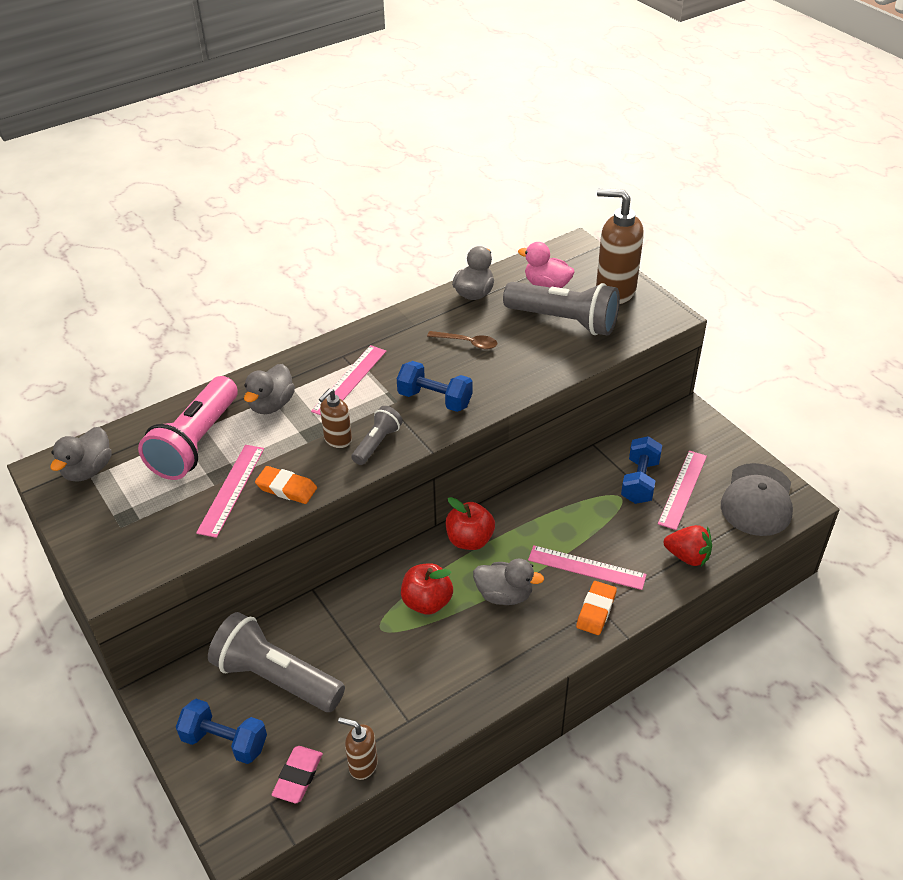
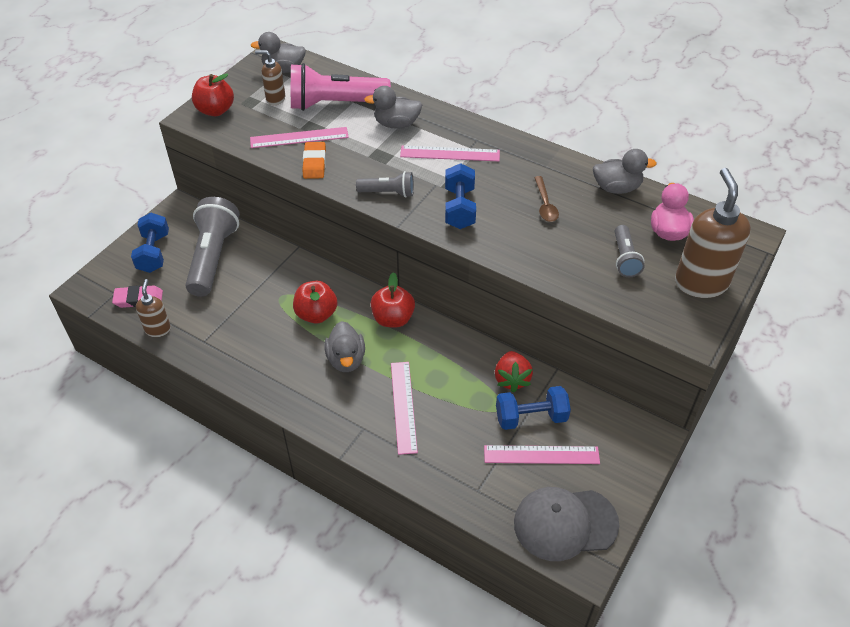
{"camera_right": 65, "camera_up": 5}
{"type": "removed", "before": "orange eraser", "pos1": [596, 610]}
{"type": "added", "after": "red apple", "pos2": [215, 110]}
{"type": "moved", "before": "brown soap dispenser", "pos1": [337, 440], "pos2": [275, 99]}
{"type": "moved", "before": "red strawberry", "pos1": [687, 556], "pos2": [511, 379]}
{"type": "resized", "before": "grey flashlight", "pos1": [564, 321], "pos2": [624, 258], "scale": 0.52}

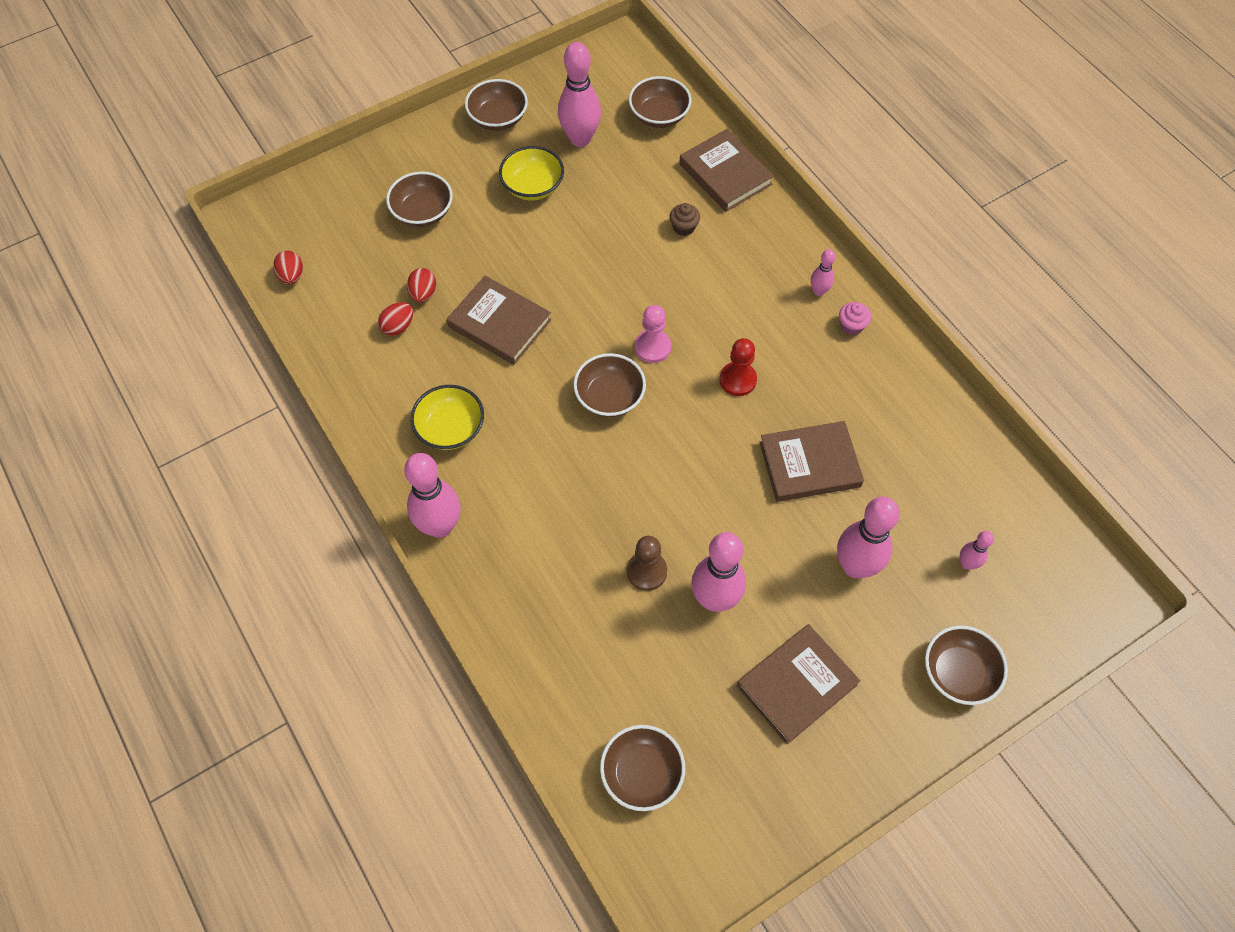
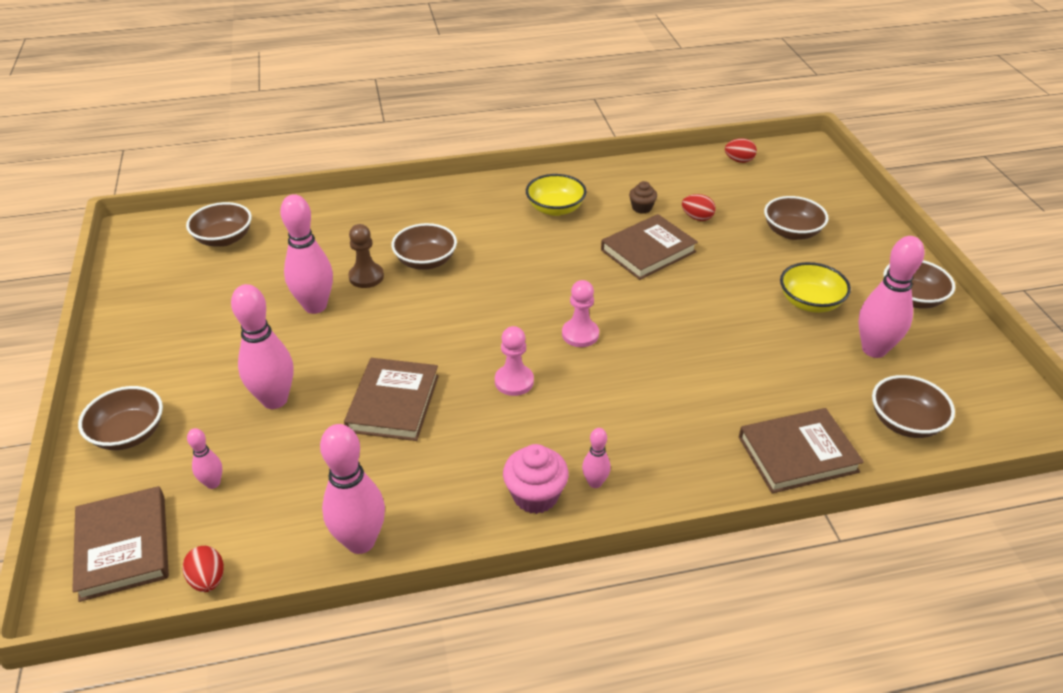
{"camera_right": 110, "camera_up": -20}
{"type": "moved", "before": "red egg", "pos1": [398, 326], "pos2": [208, 579]}
{"type": "moved", "before": "pink bowling pin", "pos1": [440, 526], "pos2": [360, 541]}
{"type": "moved", "before": "brown bowl", "pos1": [609, 397], "pos2": [426, 261]}
{"type": "moved", "before": "brown cupcake", "pos1": [683, 227], "pos2": [642, 208]}
{"type": "moved", "before": "brown book", "pos1": [796, 685], "pos2": [124, 546]}
{"type": "recoloured", "before": "red pawn", "after": "pink pawn", "pos1": [737, 380], "pos2": [514, 381]}
{"type": "resized", "before": "pink cupcake", "pos1": [851, 326], "pos2": [535, 495], "scale": 1.65}

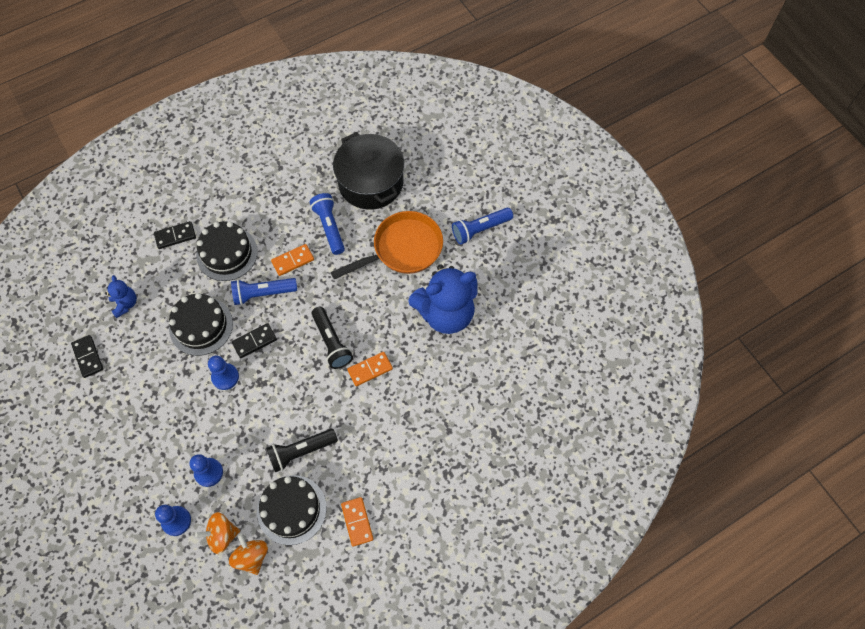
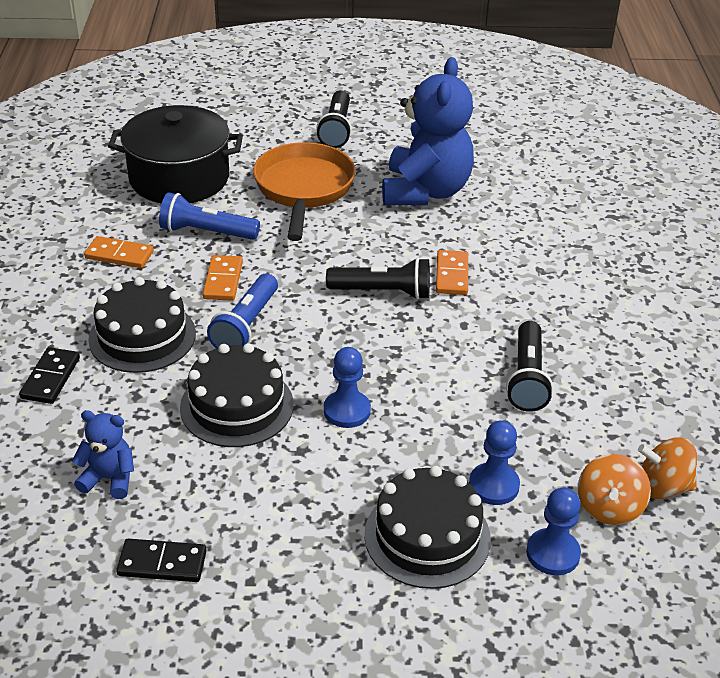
{"camera_right": -60, "camera_up": -25}
{"type": "removed", "before": "black domino", "pos1": [254, 341]}
{"type": "moved", "before": "black cake", "pos1": [291, 509], "pos2": [427, 536]}
{"type": "moved", "before": "orange domino", "pos1": [357, 522], "pos2": [119, 255]}
{"type": "recoloured", "before": "blue flashlight", "after": "black flashlight", "pos1": [480, 229], "pos2": [336, 130]}

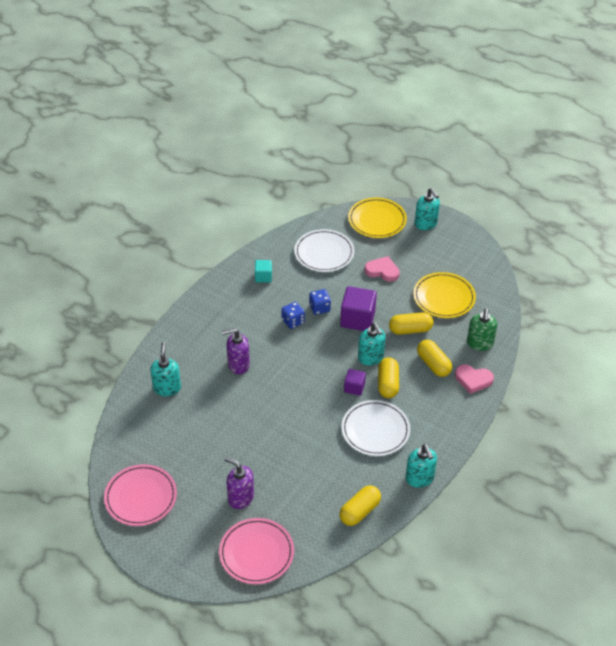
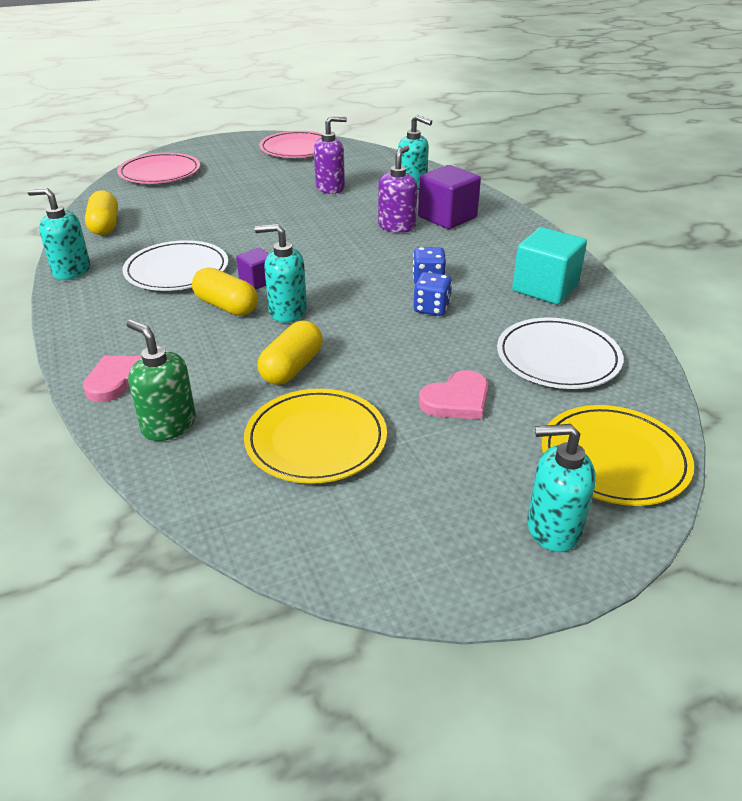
{"camera_right": 125, "camera_up": -10}
{"type": "removed", "before": "yellow capsule", "pos1": [433, 364]}
{"type": "moved", "before": "purple soap dispenser", "pos1": [240, 497], "pos2": [330, 188]}
{"type": "moved", "before": "purple cube", "pos1": [357, 319], "pos2": [447, 217]}
{"type": "resized", "before": "turquoise cube", "pos1": [263, 277], "pos2": [545, 288], "scale": 1.8}

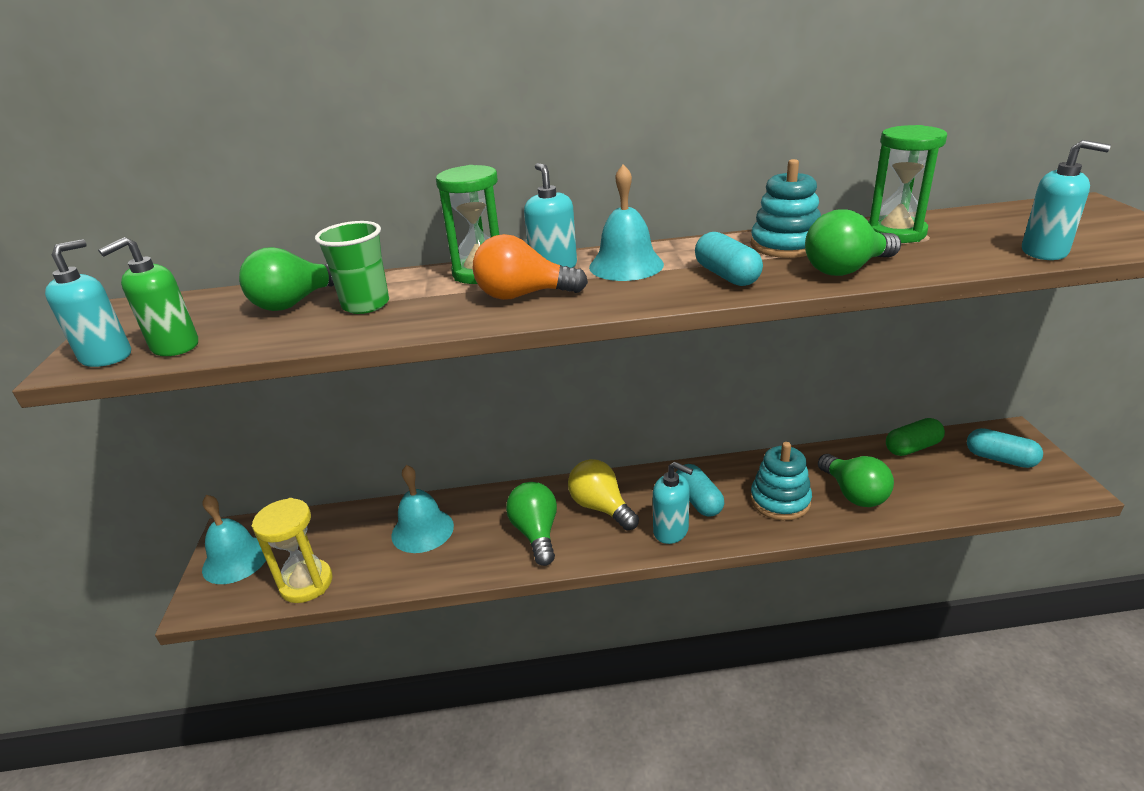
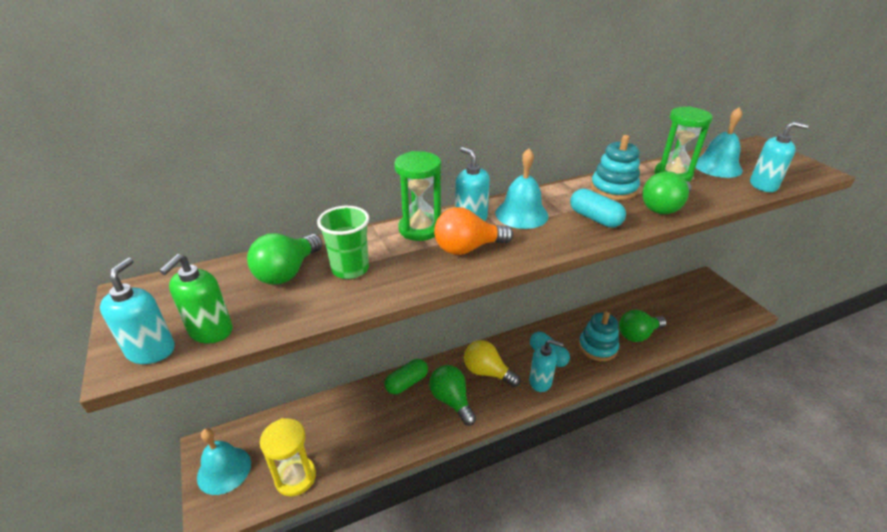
{"camera_right": -20, "camera_up": 5}
{"type": "removed", "before": "turquoise capsule", "pos1": [1000, 459]}
{"type": "moved", "before": "turquoise bell", "pos1": [422, 530], "pos2": [717, 167]}
{"type": "moved", "before": "green capsule", "pos1": [912, 447], "pos2": [407, 383]}
{"type": "turned", "before": "green light bulb", "pos1": [853, 494], "pos2": [638, 334], "turn": 105}

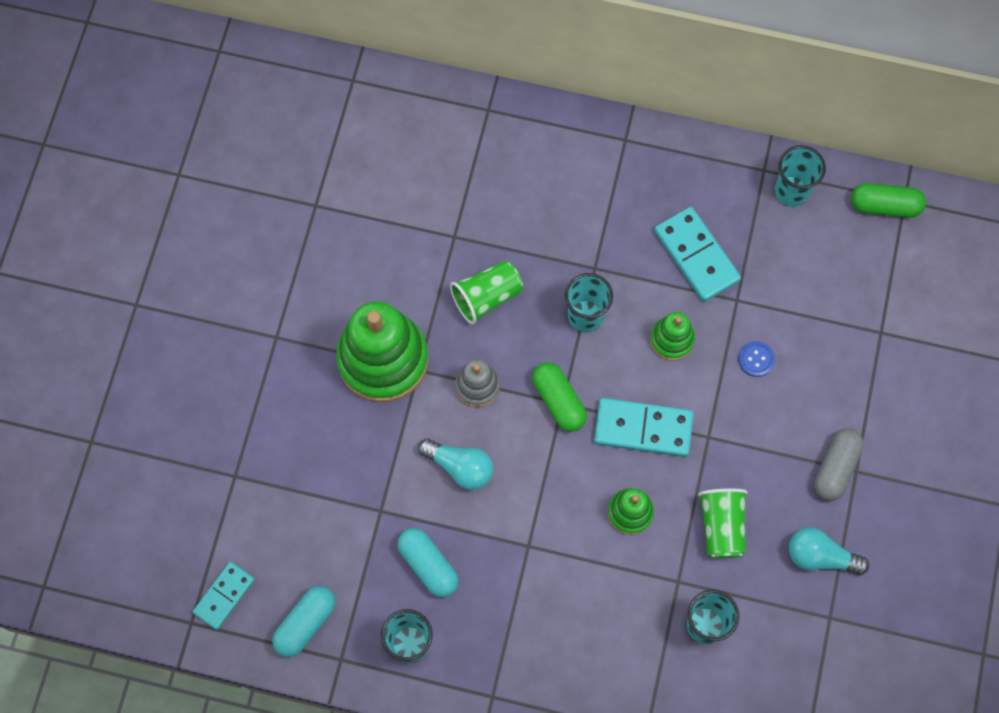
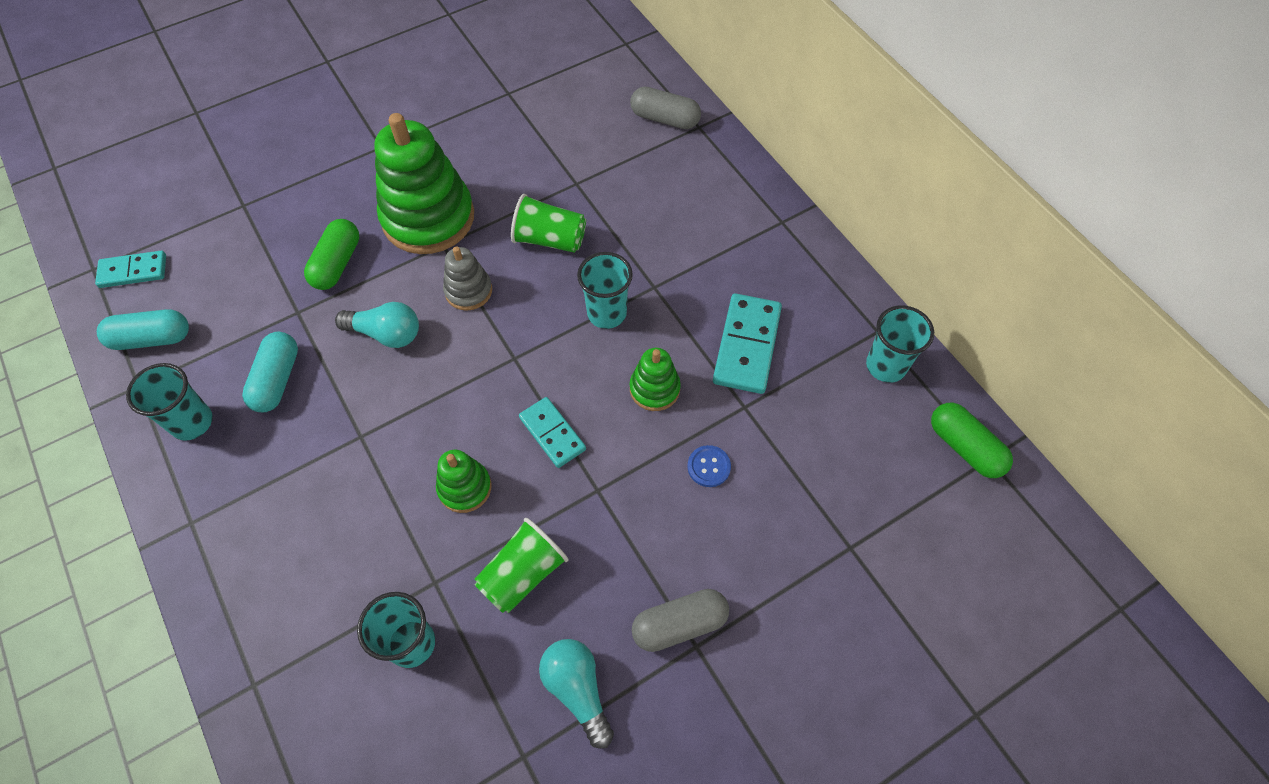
{"camera_right": 45, "camera_up": -10}
{"type": "added", "after": "grey capsule", "pos2": [665, 119]}
{"type": "moved", "before": "green capsule", "pos1": [558, 401], "pos2": [337, 264]}
{"type": "turned", "before": "turquoise light bulb", "pos1": [460, 467], "pos2": [386, 334], "turn": -60}
{"type": "resized", "before": "turquoise domino", "pos1": [643, 428], "pos2": [552, 433], "scale": 0.64}

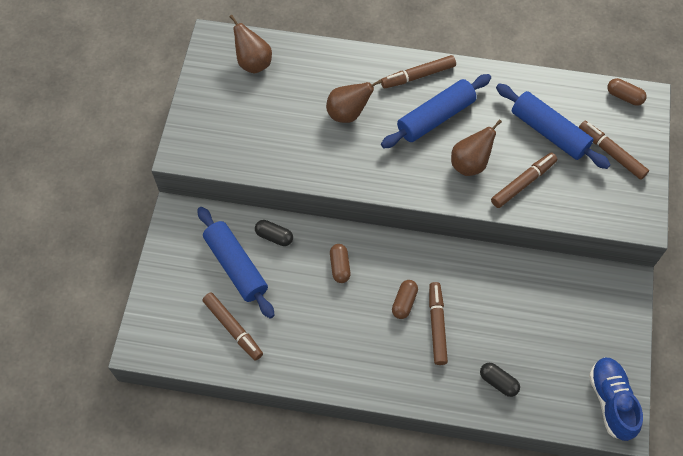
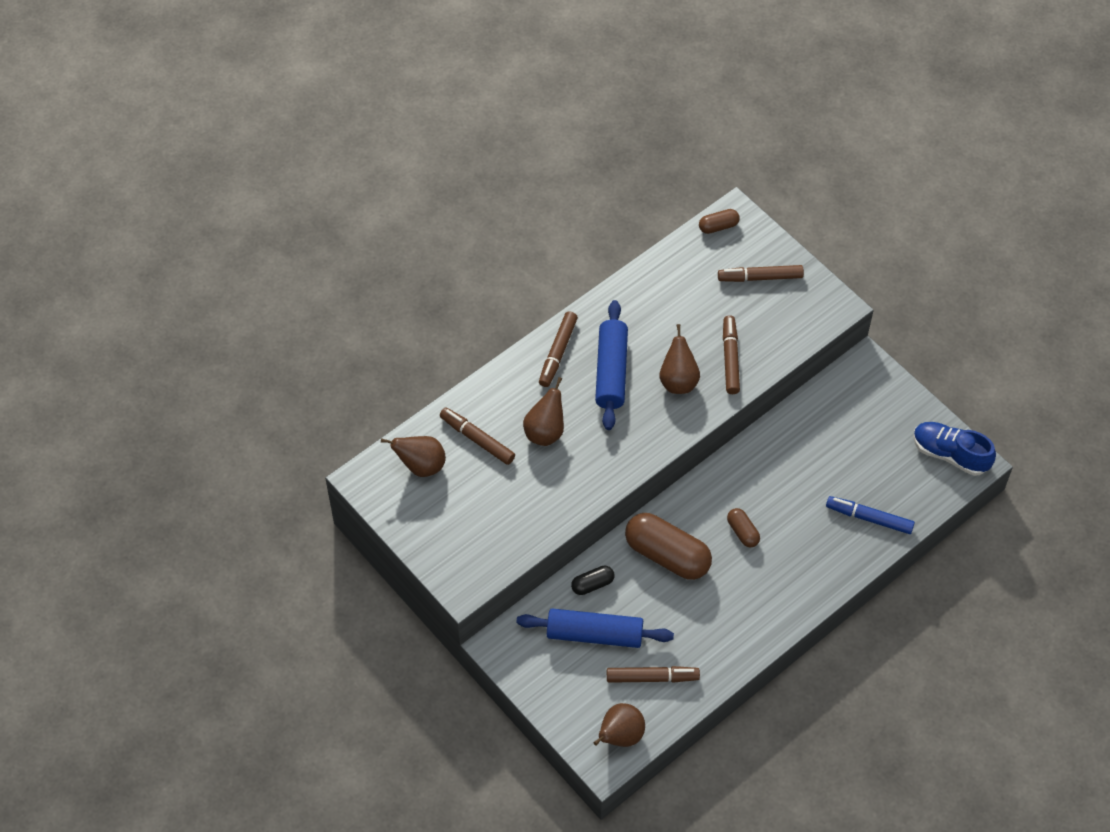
{"camera_right": -50, "camera_up": -5}
{"type": "removed", "before": "blue rolling pin", "pos1": [549, 132]}
{"type": "added", "after": "brown pear", "pos2": [620, 736]}
{"type": "moved", "before": "brown marker", "pos1": [437, 325], "pos2": [477, 439]}
{"type": "replaced", "before": "black capsule", "after": "blue marker", "pos1": [498, 382], "pos2": [869, 518]}
{"type": "resized", "before": "brown capsule", "pos1": [340, 266], "pos2": [667, 555], "scale": 2.07}

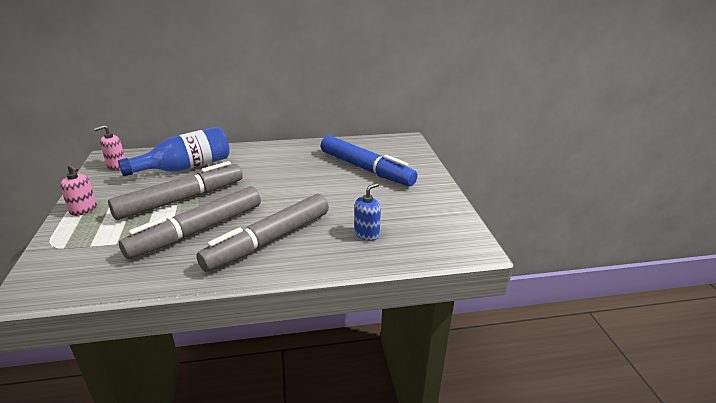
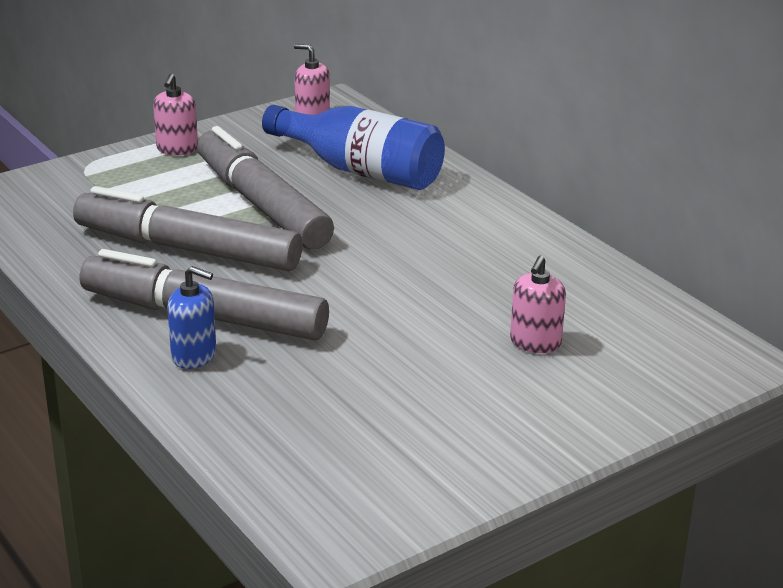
{"camera_right": 65, "camera_up": 0}
{"type": "moved", "before": "blue soap dispenser", "pos1": [366, 234], "pos2": [194, 356]}
{"type": "replaced", "before": "blue marker", "after": "pink soap dispenser", "pos1": [366, 169], "pos2": [535, 343]}
{"type": "turned", "before": "grey marker", "pos1": [181, 199], "pos2": [261, 205], "turn": -150}

